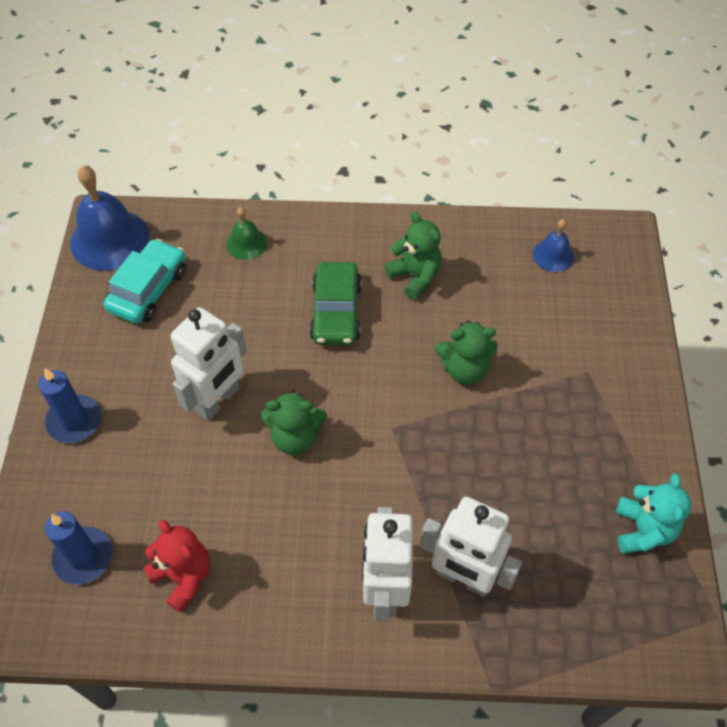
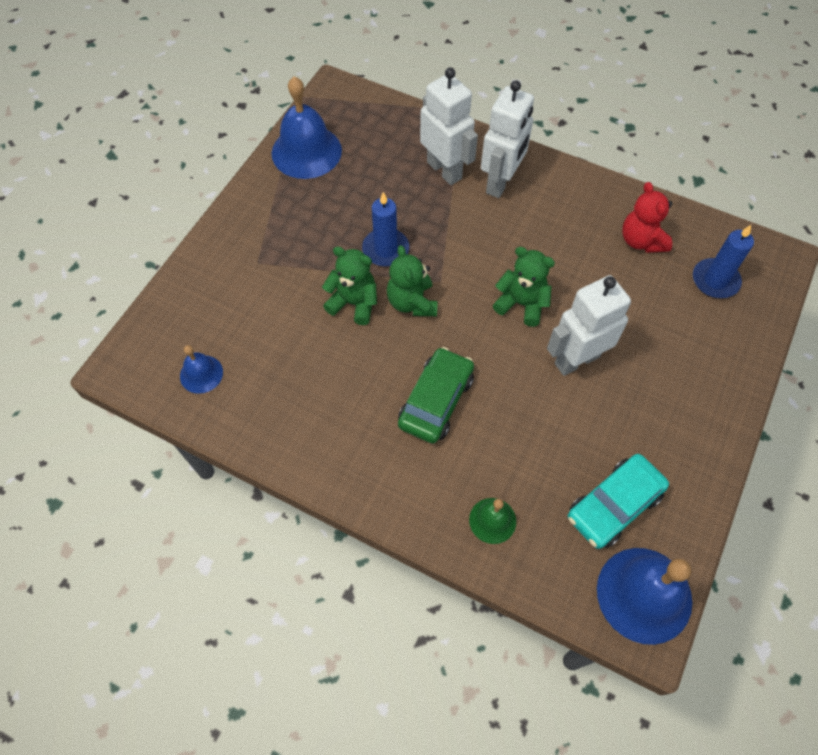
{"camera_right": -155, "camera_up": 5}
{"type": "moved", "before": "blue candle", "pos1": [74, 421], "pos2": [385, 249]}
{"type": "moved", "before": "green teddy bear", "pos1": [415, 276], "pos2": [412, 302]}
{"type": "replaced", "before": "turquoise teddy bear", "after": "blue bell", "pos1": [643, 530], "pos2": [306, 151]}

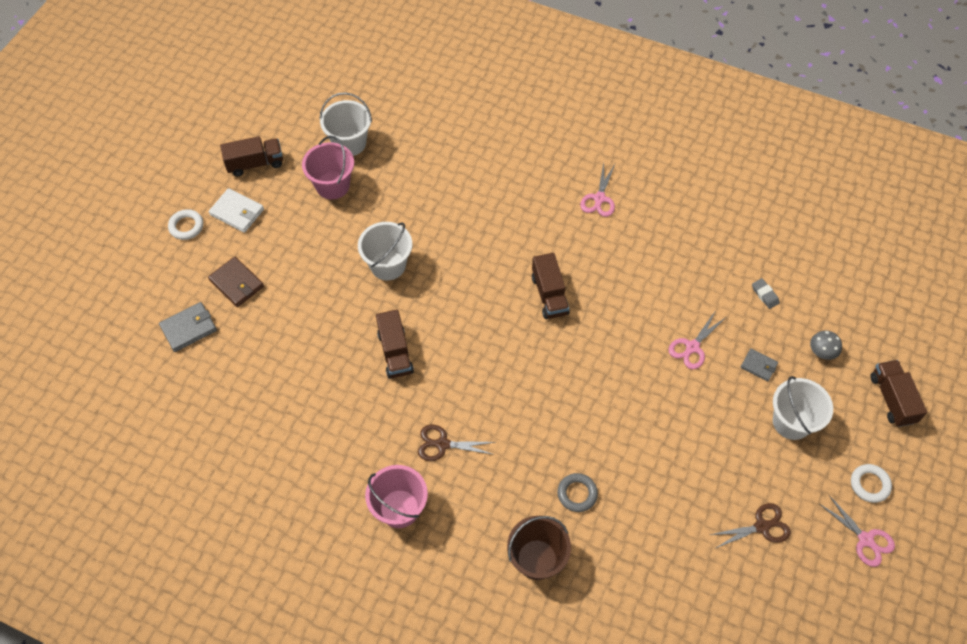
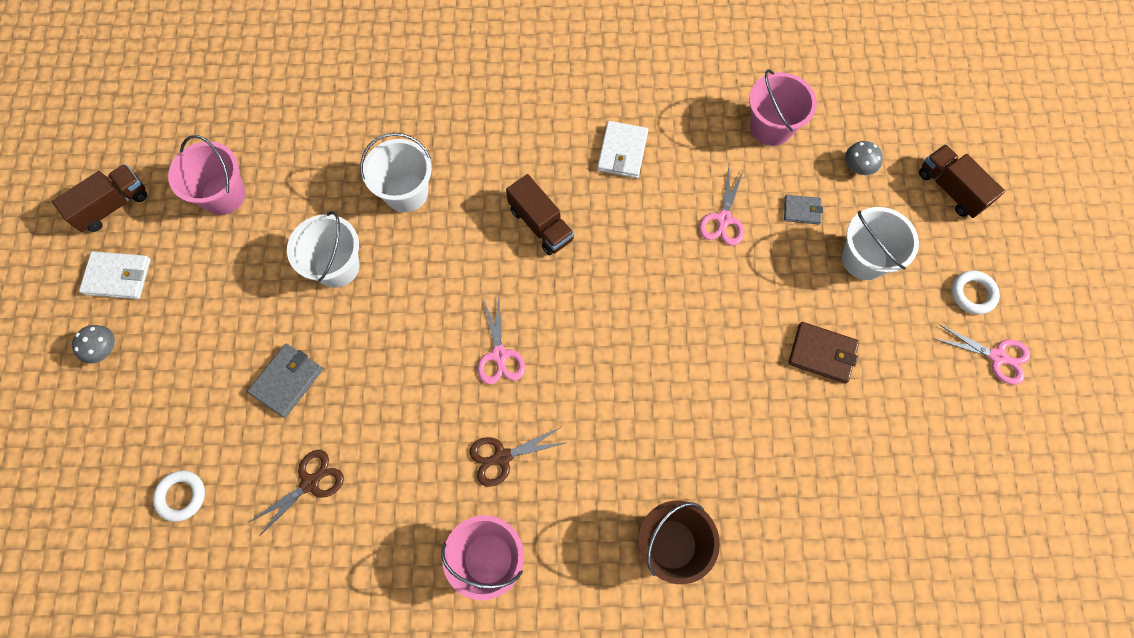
{"camera_right": -25, "camera_up": 10}
{"type": "removed", "before": "brown truck", "pos1": [395, 352]}
{"type": "removed", "before": "grey ring", "pos1": [577, 494]}
{"type": "added", "after": "grey mushroom", "pos2": [103, 349]}
{"type": "added", "after": "white wallet", "pos2": [622, 151]}
{"type": "moved", "before": "grey wallet", "pos1": [189, 328], "pos2": [287, 381]}
{"type": "moved", "before": "white ring", "pos1": [186, 226], "pos2": [181, 496]}
{"type": "moved", "before": "brown wallet", "pos1": [237, 283], "pos2": [822, 353]}
{"type": "moved", "before": "white bucket", "pos1": [349, 143], "pos2": [406, 192]}
{"type": "moved", "before": "pink scissors", "pos1": [599, 198], "pos2": [499, 355]}
{"type": "moved", "before": "brown scissors", "pos1": [762, 526], "pos2": [310, 483]}
{"type": "replaced", "before": "grey eraser", "after": "pink bucket", "pos1": [765, 295], "pos2": [771, 127]}

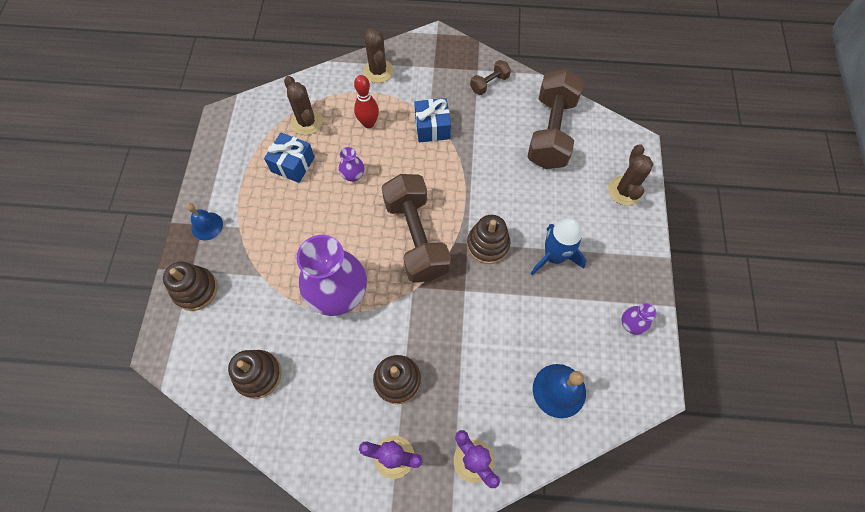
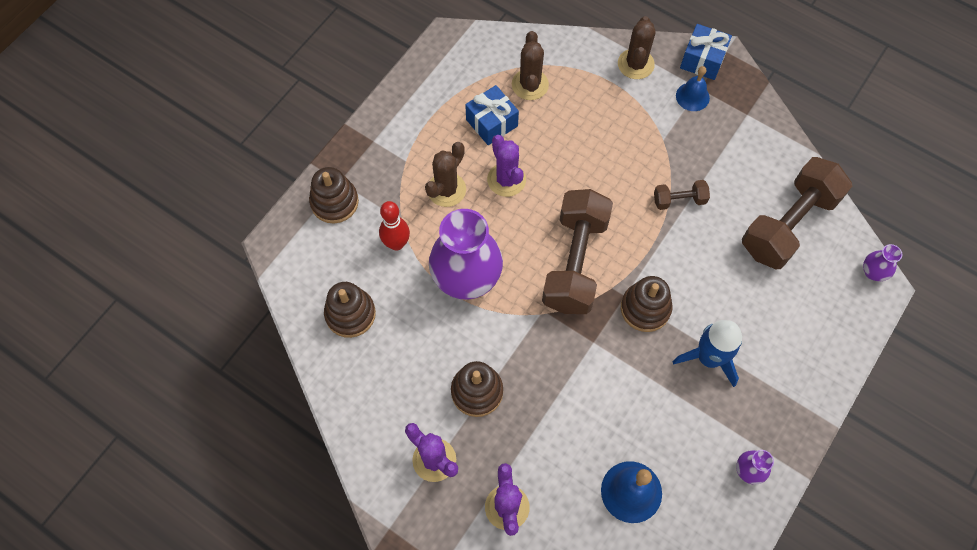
{"camera_right": 30, "camera_up": 0}
{"type": "added", "after": "purple cactus", "pos2": [506, 180]}
{"type": "moved", "before": "blue bell", "pos1": [207, 226], "pos2": [692, 96]}
{"type": "moved", "before": "purple vase", "pos1": [353, 175], "pos2": [873, 272]}
{"type": "moved", "before": "red bowling pin", "pos1": [368, 123], "pos2": [396, 244]}
{"type": "moved", "before": "blue gift", "pos1": [432, 127], "pos2": [702, 60]}
{"type": "moved", "before": "brown dumbbell", "pos1": [489, 84], "pos2": [679, 200]}
{"type": "moved", "before": "brown cactus", "pos1": [624, 191], "pos2": [446, 190]}

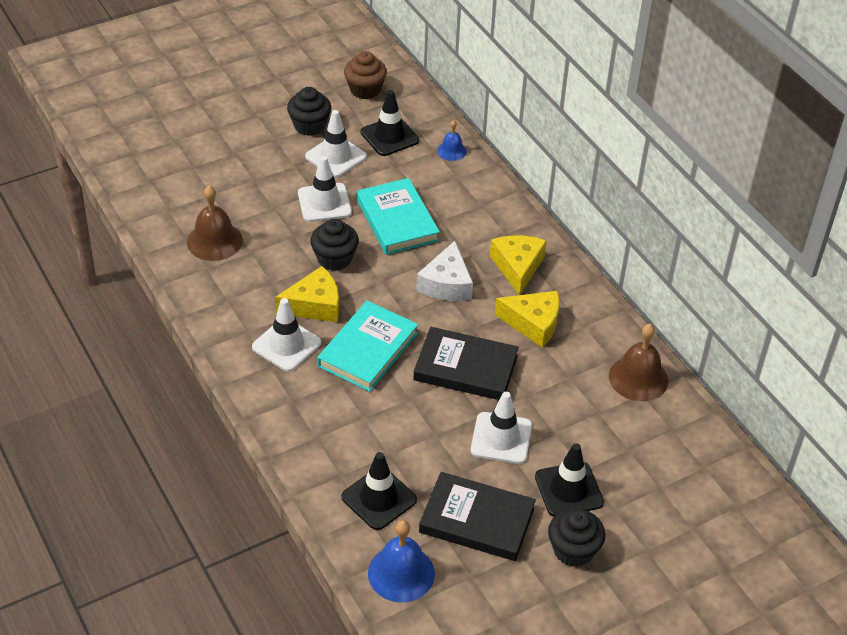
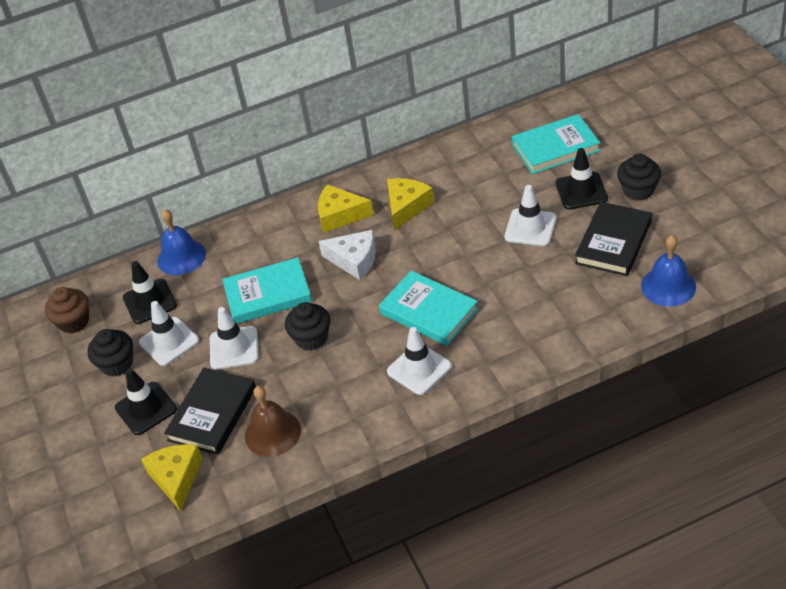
{"camera_right": -75, "camera_up": 0}
{"type": "removed", "before": "brown bell", "pos1": [638, 378]}
{"type": "added", "after": "turquoise book", "pos2": [555, 148]}
{"type": "moved", "before": "yellow cheese", "pos1": [314, 305], "pos2": [176, 478]}
{"type": "moved", "before": "black traffic cone", "pos1": [379, 498], "pos2": [146, 408]}
{"type": "moved", "before": "black book", "pos1": [465, 368], "pos2": [212, 414]}
{"type": "resized", "before": "blue bell", "pos1": [452, 151], "pos2": [181, 257], "scale": 1.75}

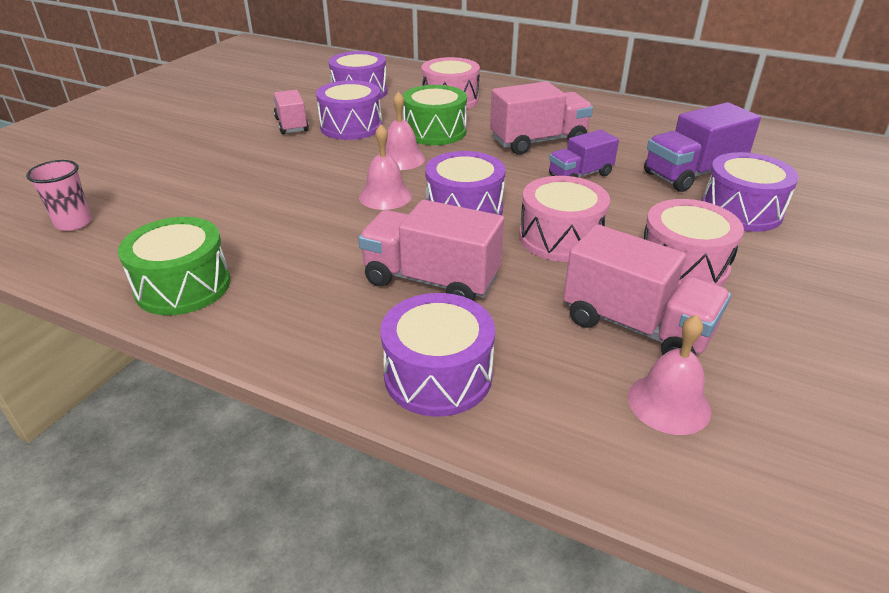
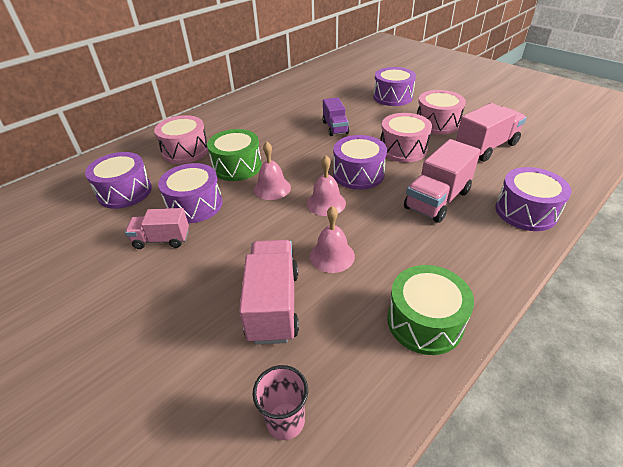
{"camera_right": -70, "camera_up": 5}
{"type": "removed", "before": "purple truck", "pos1": [692, 174]}
{"type": "moved", "before": "pink truck", "pos1": [538, 141], "pos2": [273, 305]}
{"type": "moved", "before": "pink bell", "pos1": [669, 403], "pos2": [332, 256]}

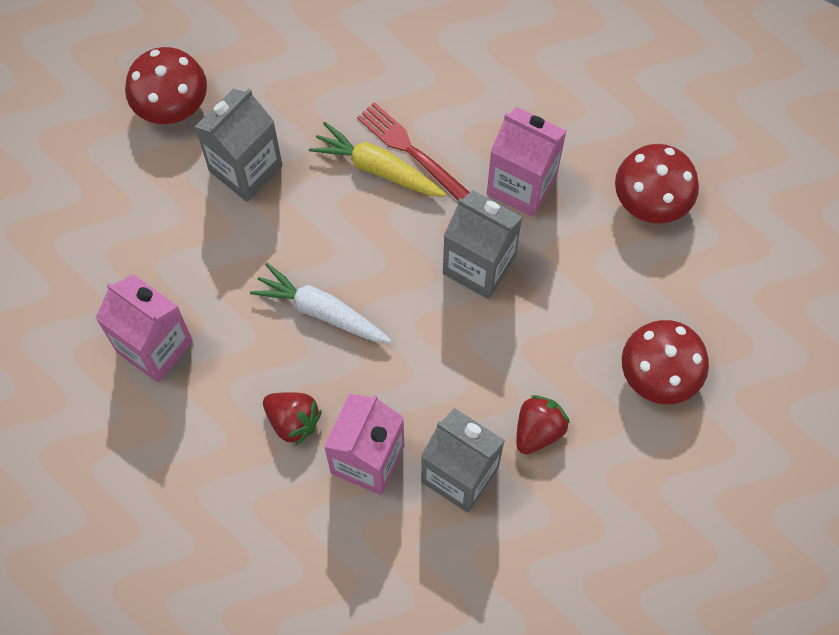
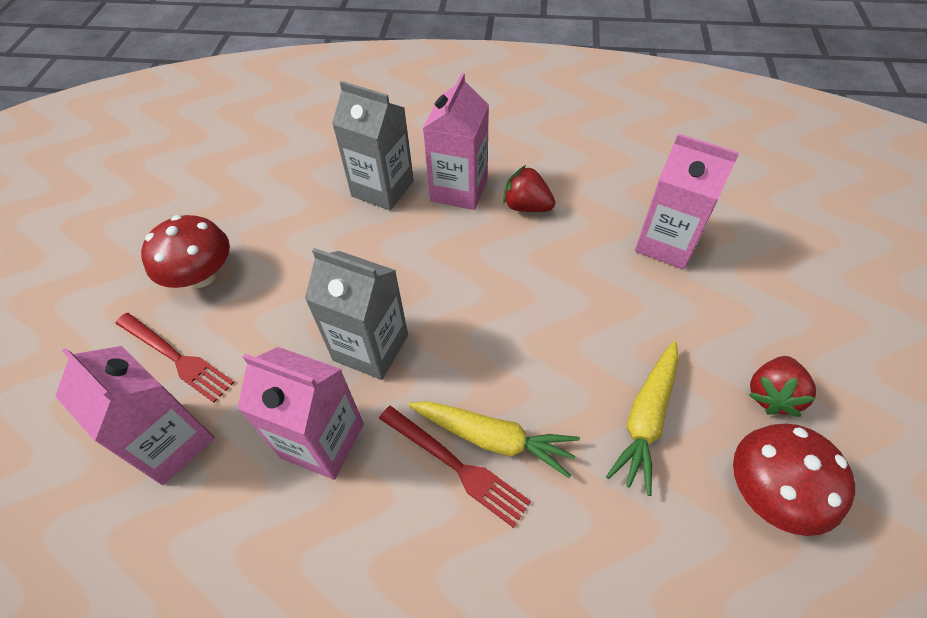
{"camera_right": 175, "camera_up": -15}
{"type": "removed", "before": "white carrot", "pos1": [321, 311]}
{"type": "added", "after": "red fork", "pos2": [176, 358]}
{"type": "moved", "before": "red strawberry", "pos1": [538, 430], "pos2": [771, 394]}
{"type": "replaced", "before": "grey carton", "after": "yellow carrot", "pos1": [245, 168], "pos2": [646, 419]}
{"type": "replaced", "before": "red mushroom", "after": "pink carton", "pos1": [651, 199], "pos2": [171, 442]}

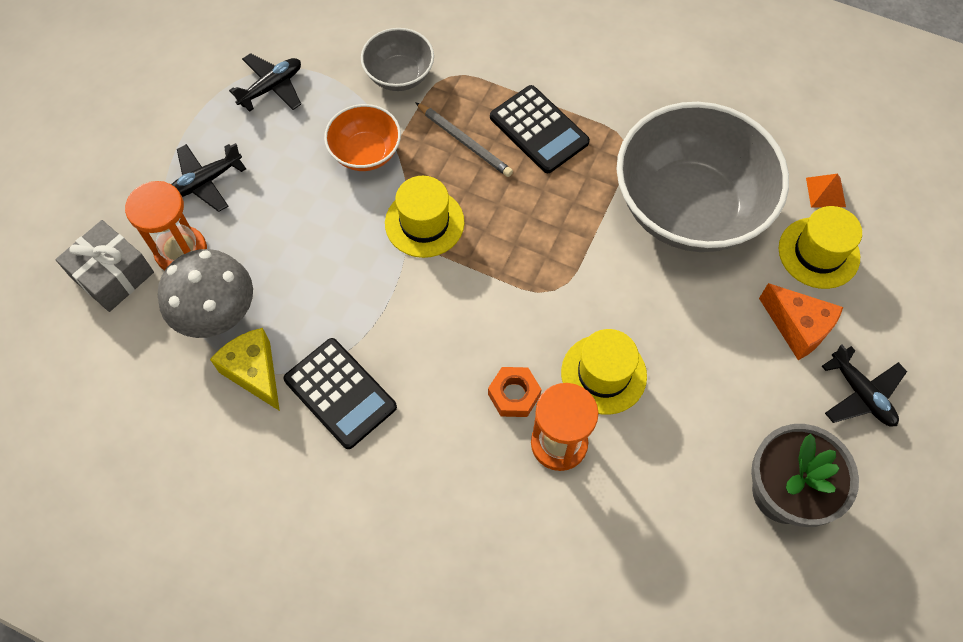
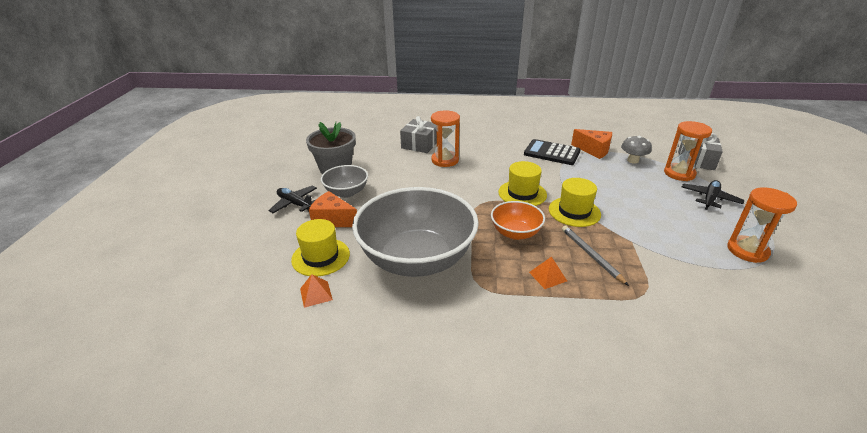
{"camera_right": 160, "camera_up": -30}
{"type": "removed", "before": "orange nut", "pos1": [514, 395]}
{"type": "added", "after": "grey gift", "pos2": [420, 144]}
{"type": "moved", "before": "orange bowl", "pos1": [366, 153], "pos2": [515, 233]}
{"type": "moved", "before": "grey bowl", "pos1": [399, 75], "pos2": [346, 192]}
{"type": "moved", "before": "yellow hat", "pos1": [603, 374], "pos2": [522, 193]}
{"type": "replaced", "before": "black plane", "after": "orange hourglass", "pos1": [271, 88], "pos2": [747, 251]}
{"type": "replaced", "before": "black calculator", "after": "orange pyramid", "pos1": [539, 130], "pos2": [547, 276]}
{"type": "recoloured", "before": "yellow cheese", "after": "orange cheese", "pos1": [254, 372], "pos2": [594, 150]}
{"type": "turned", "before": "grey pencil", "pos1": [464, 141], "pos2": [591, 255], "turn": 45}
{"type": "resized", "before": "grey mushroom", "pos1": [217, 314], "pos2": [633, 160], "scale": 0.61}

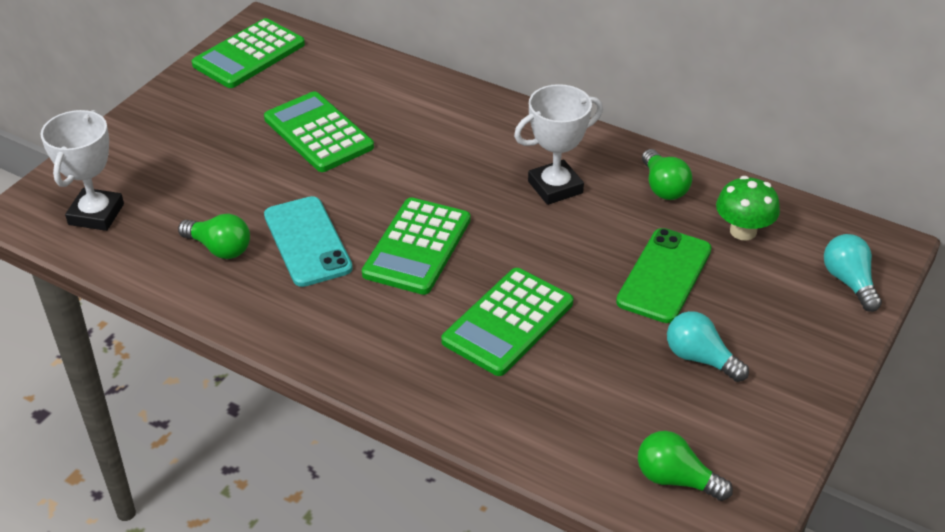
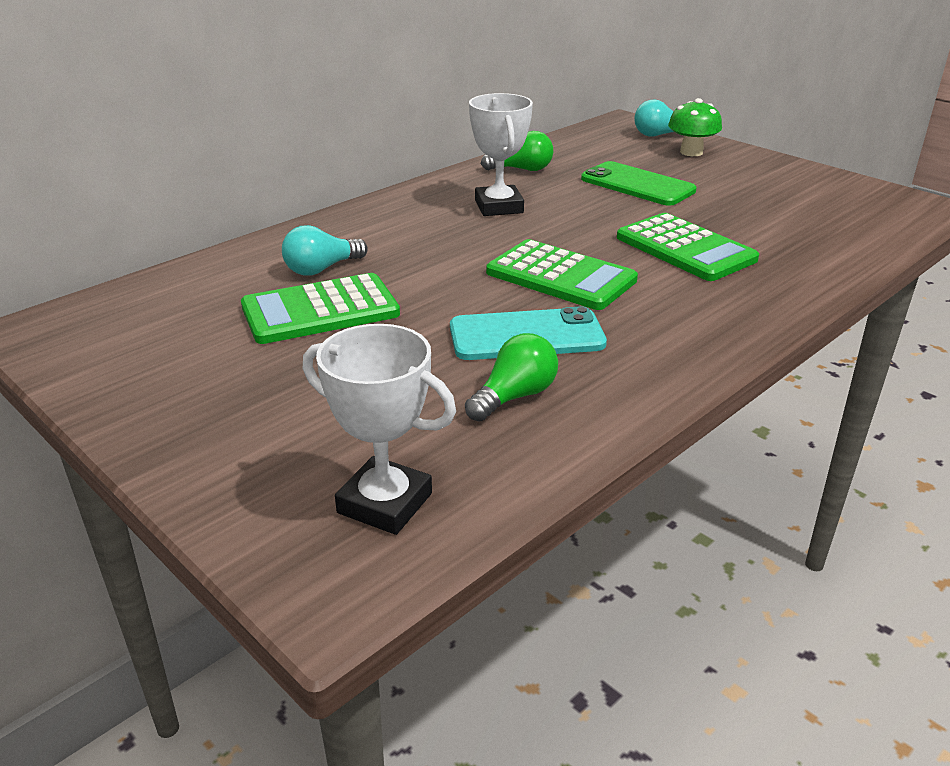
{"camera_right": -75, "camera_up": -10}
{"type": "removed", "before": "green calculator", "pos1": [249, 55]}
{"type": "removed", "before": "green light bulb", "pos1": [675, 479]}
{"type": "moved", "before": "turquoise light bulb", "pos1": [700, 358], "pos2": [321, 269]}
{"type": "moved", "before": "green mushroom", "pos1": [743, 231], "pos2": [691, 152]}

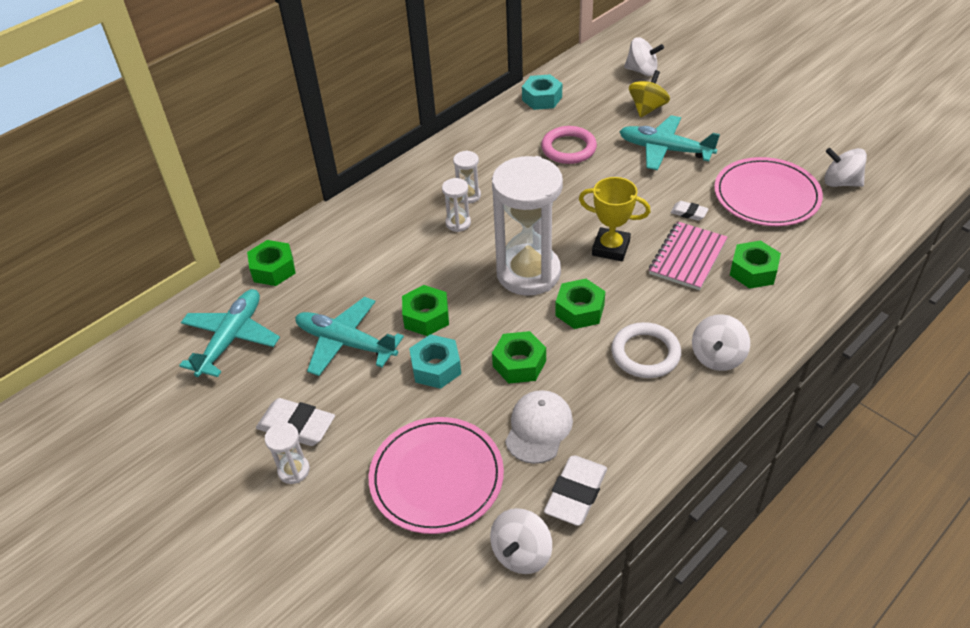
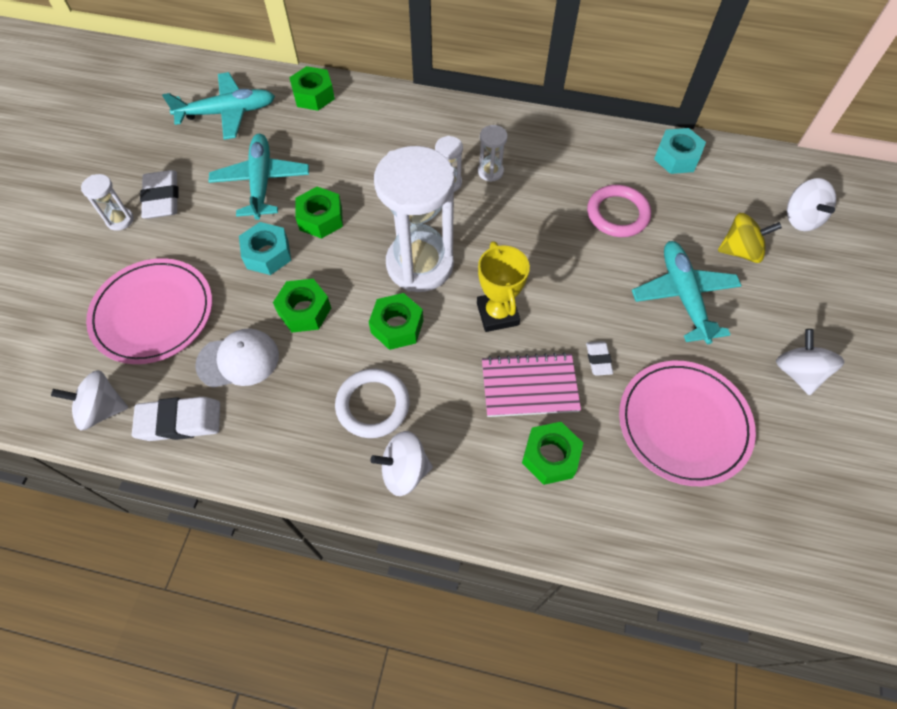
{"camera_right": 55, "camera_up": 15}
{"type": "moved", "before": "white spinning top", "pos1": [840, 182], "pos2": [798, 372]}

